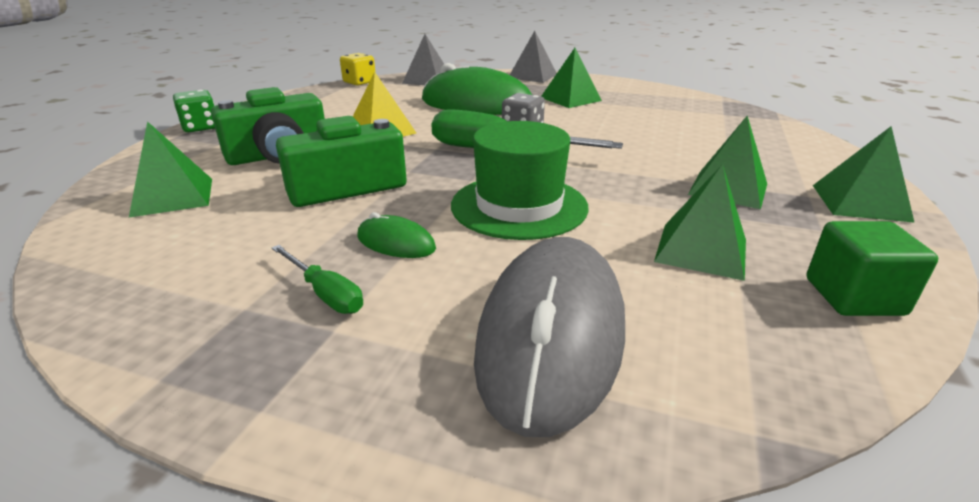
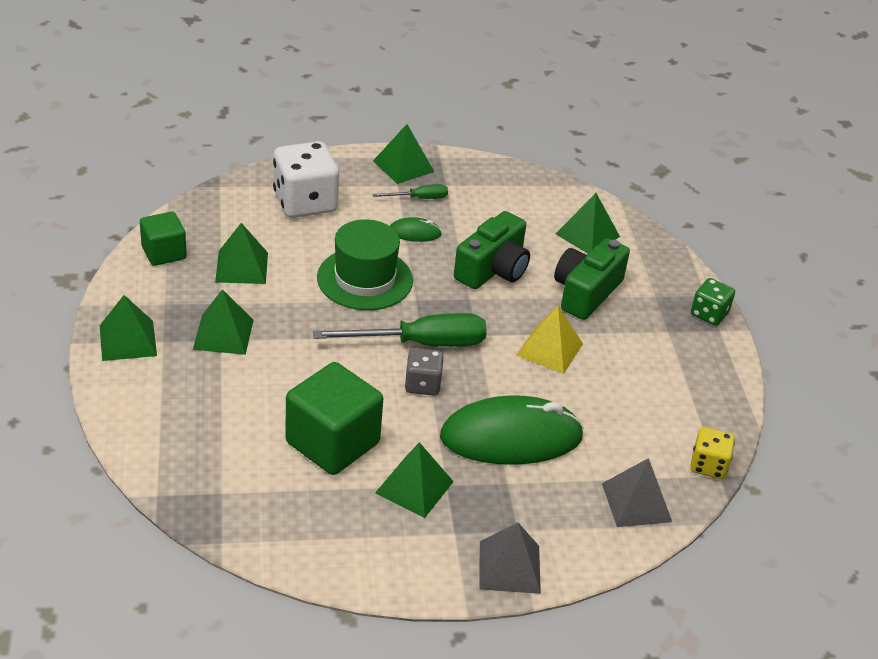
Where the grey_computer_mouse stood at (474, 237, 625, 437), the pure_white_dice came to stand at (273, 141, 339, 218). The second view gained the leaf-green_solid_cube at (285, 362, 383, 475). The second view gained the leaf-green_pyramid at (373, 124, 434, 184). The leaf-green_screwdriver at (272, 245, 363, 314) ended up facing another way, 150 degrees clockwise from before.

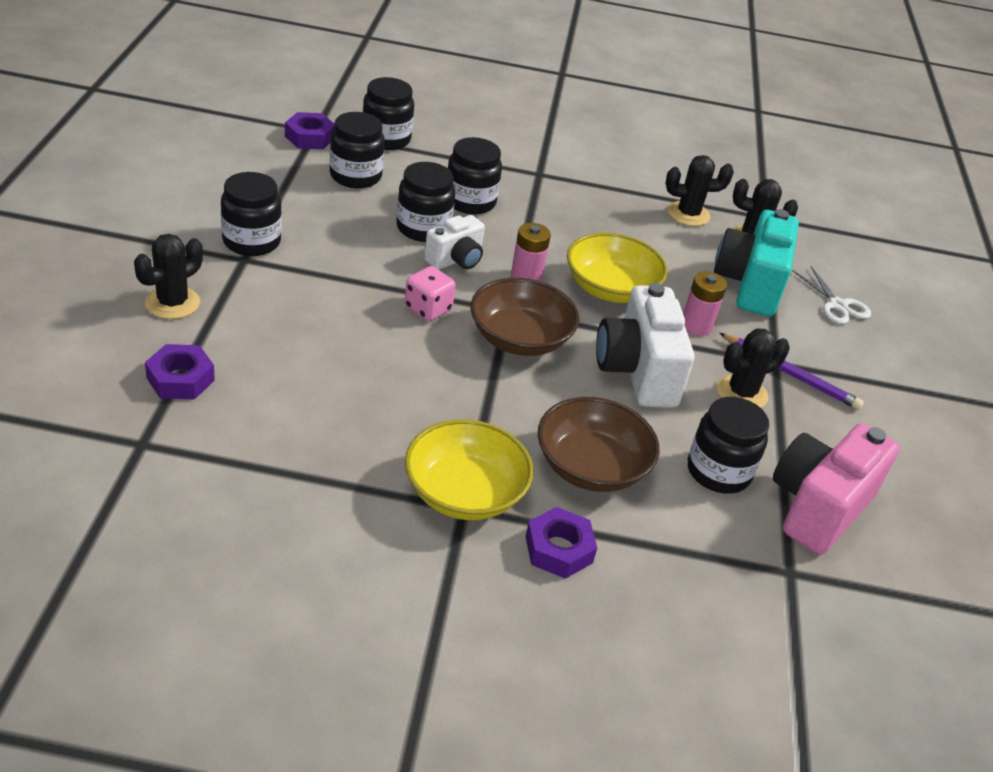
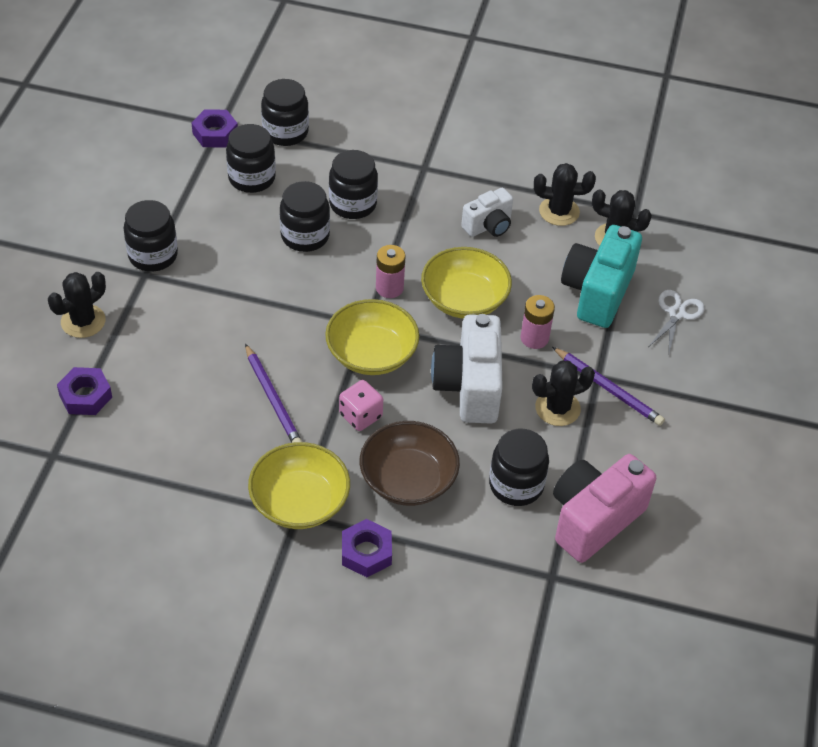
The second view gained the violet_pencil at (245, 344, 302, 443). What was the dark_brown_deep_dish at (471, 278, 579, 356) turned into the yellow_deep_dish at (325, 299, 419, 375). The pink_dice ended up elsewhere, having gone from (404, 266, 456, 321) to (339, 380, 383, 431). The pure_white_compact_camera ended up elsewhere, having gone from (424, 215, 485, 270) to (461, 188, 513, 237). The pure_white_scissors at (792, 266, 871, 324) ended up facing another way, 135 degrees counterclockwise from before.

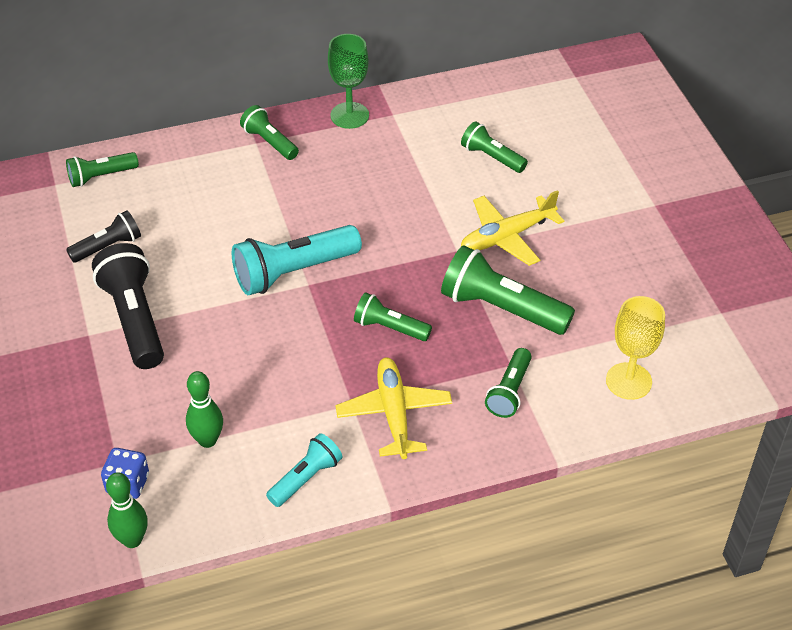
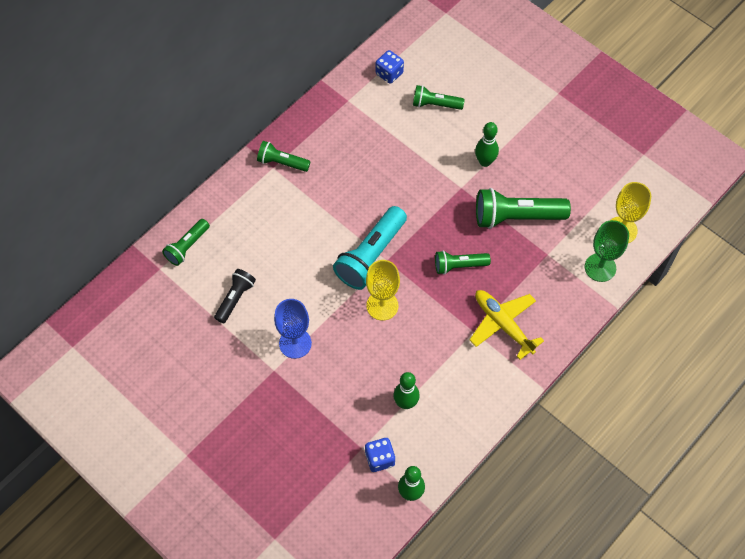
Where the black_flashlight stood at (92, 243, 164, 369), the cobalt_chalice came to stand at (274, 299, 312, 359). The second view gained the yellow_chalice at (366, 260, 400, 321). The second view gained the cobalt_dice at (376, 50, 404, 84). Where the yellow_aeroplane stood at (461, 190, 564, 266), the leaf-green_skittle came to stand at (475, 122, 499, 167). The leaf-green_chalice ended up elsewhere, having gone from (328, 34, 369, 129) to (585, 220, 629, 282). The second view lost the turquoise_flashlight at (266, 433, 342, 507). The second view lost the leaf-green_flashlight at (485, 348, 532, 418).

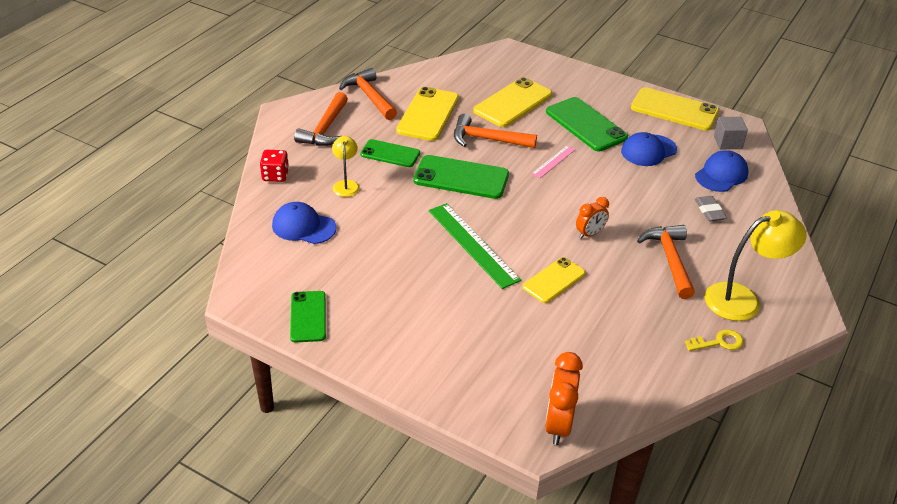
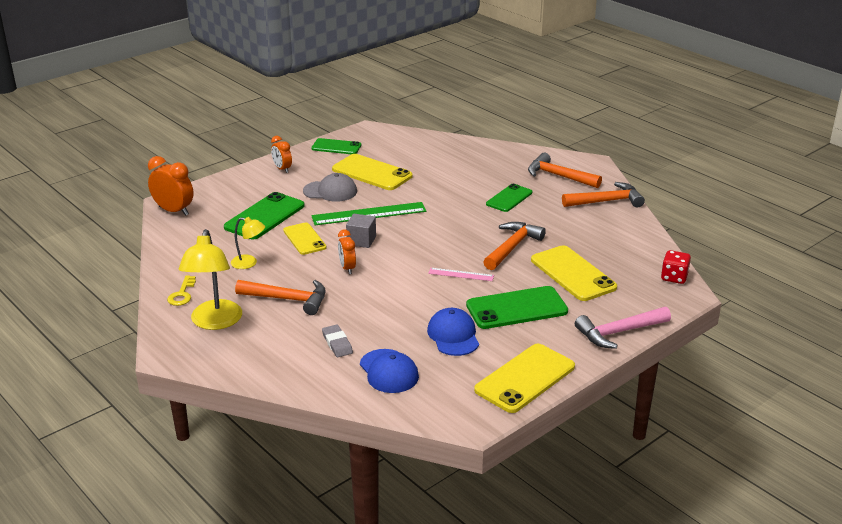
The leaf-green_smartphone ended up elsewhere, having gone from (413, 155, 509, 199) to (224, 192, 305, 239). The yellow_reading_lamp ended up elsewhere, having gone from (332, 136, 360, 197) to (231, 217, 265, 269). The second view gained the bright_orange_alarm_clock at (271, 136, 292, 173). The second view gained the grey_baseball_cap at (303, 173, 357, 202). The grey_gum_eraser at (695, 196, 727, 221) ended up facing another way, 60 degrees clockwise from before. The yellow_smartphone ended up elsewhere, having gone from (396, 87, 459, 141) to (332, 154, 413, 190). The grey_solid_cube ended up elsewhere, having gone from (714, 117, 748, 149) to (346, 214, 376, 248). The pink_measuring_stick at (532, 145, 576, 178) ended up facing another way, 45 degrees counterclockwise from before. The second view gained the pink_claw_hammer at (575, 307, 671, 349). The scarlet_dice ended up elsewhere, having gone from (260, 150, 289, 182) to (661, 250, 691, 284). The second view lost the cobalt_baseball_cap at (272, 202, 336, 244).

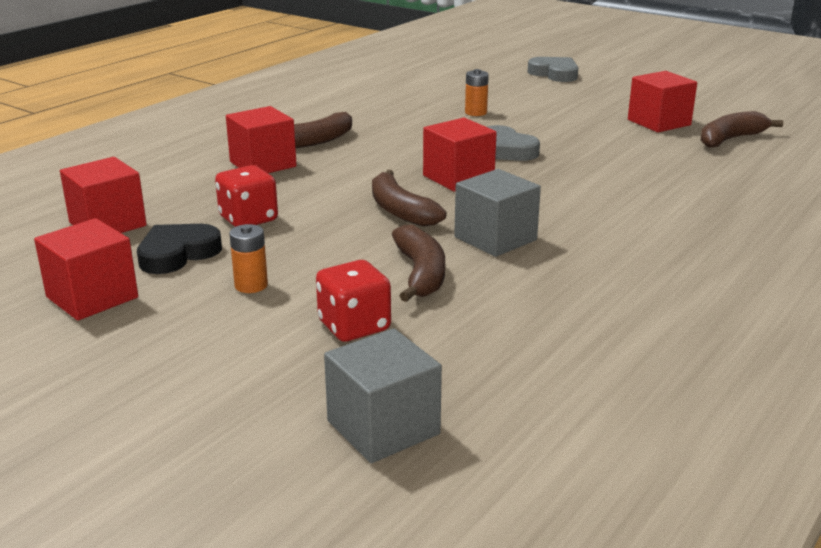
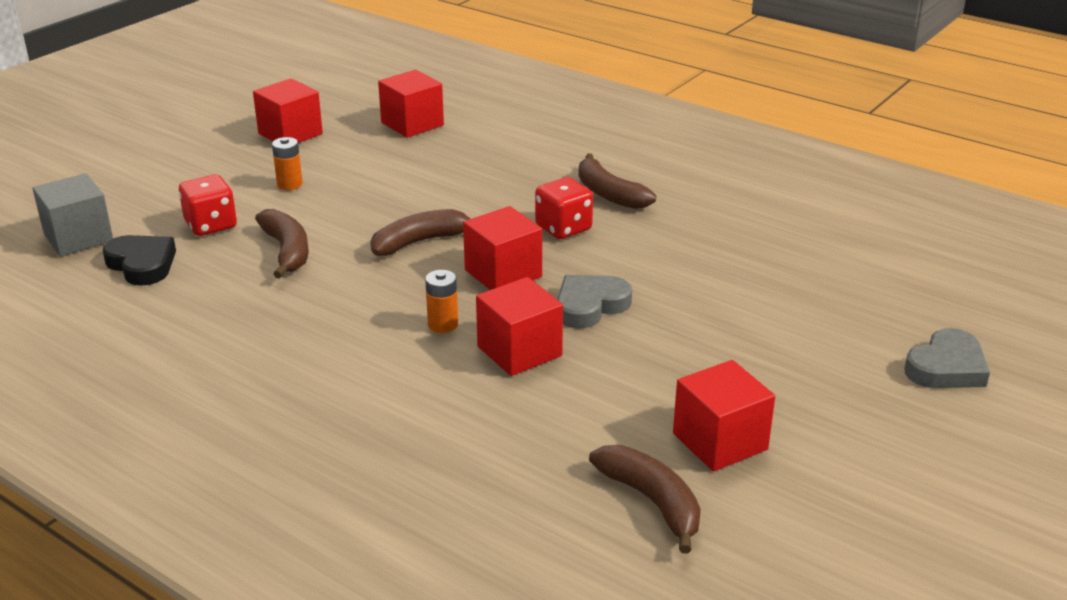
The black_heart_shape ended up elsewhere, having gone from (137, 224, 222, 274) to (102, 235, 176, 286). The dark_brown_toy_banana at (392, 225, 445, 302) ended up facing another way, 105 degrees counterclockwise from before. The bright_orange_power_cell ended up elsewhere, having gone from (465, 69, 489, 116) to (425, 270, 458, 333). The scarlet_solid_cube ended up elsewhere, having gone from (226, 106, 297, 173) to (476, 277, 563, 376). The scarlet_dice ended up elsewhere, having gone from (215, 165, 278, 227) to (535, 177, 593, 239). The second view lost the grey_solid_cube at (454, 169, 541, 257).

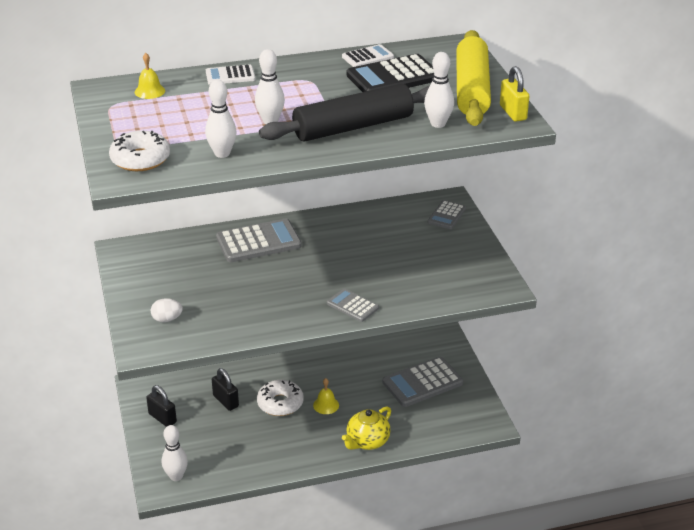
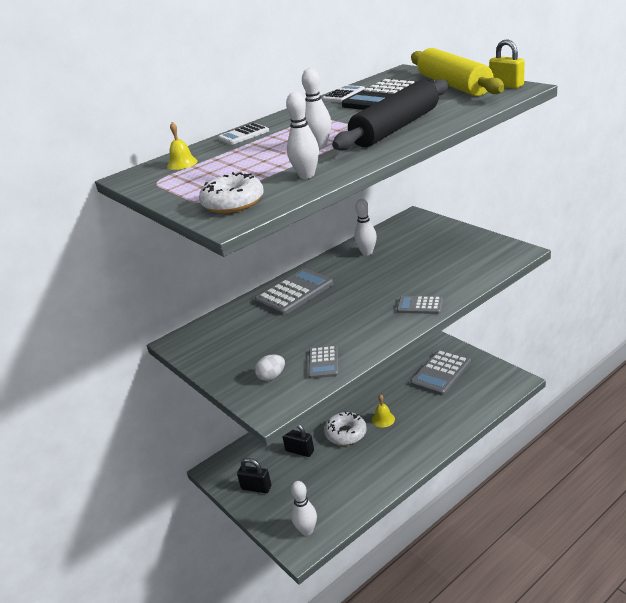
The grey_adding_machine ended up elsewhere, having gone from (428, 200, 466, 229) to (308, 345, 339, 379). The pure_white_skittle ended up elsewhere, having gone from (424, 52, 454, 128) to (354, 199, 377, 256). The second view lost the yellow_china_teapot at (342, 407, 391, 450).

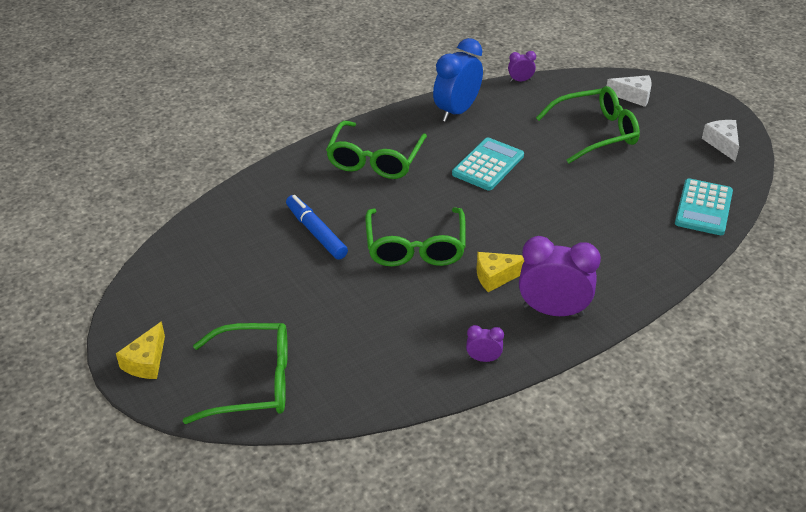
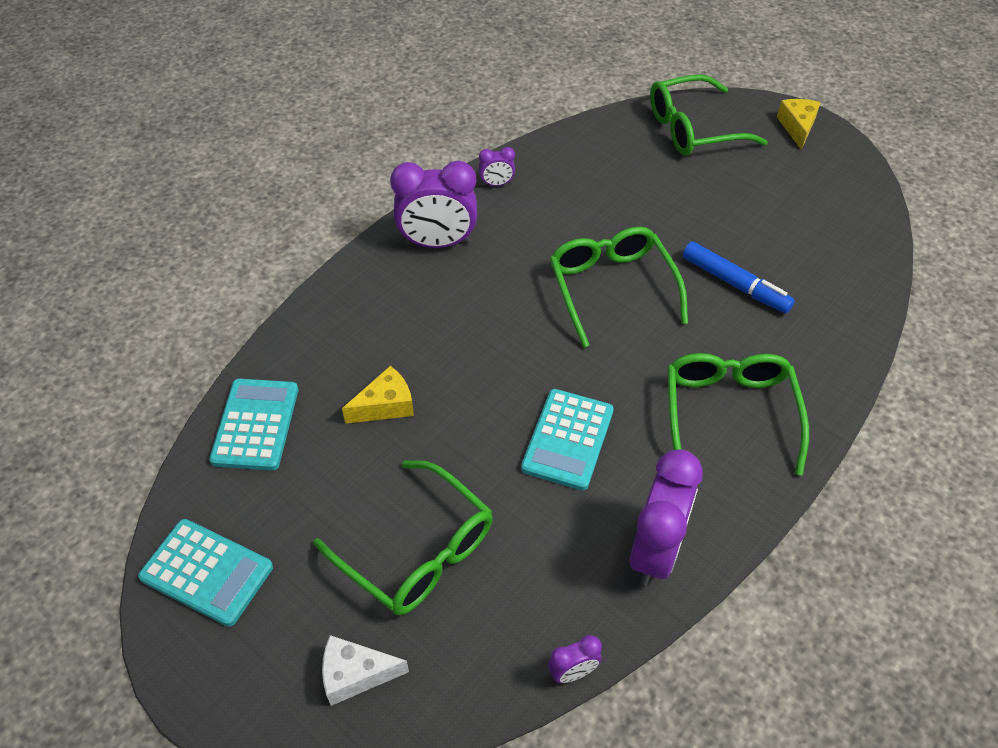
Where the pure_white_cheese stood at (702, 120, 739, 161), the turquoise_adding_machine came to stand at (138, 519, 273, 627). The leaf-green_eyeglasses at (536, 86, 640, 164) ended up facing another way, 105 degrees counterclockwise from before. The yellow_cheese ended up elsewhere, having gone from (477, 252, 524, 292) to (342, 366, 414, 424). What was the cobalt_alarm_clock at (433, 38, 483, 122) turned into the violet_alarm_clock at (629, 449, 703, 586).

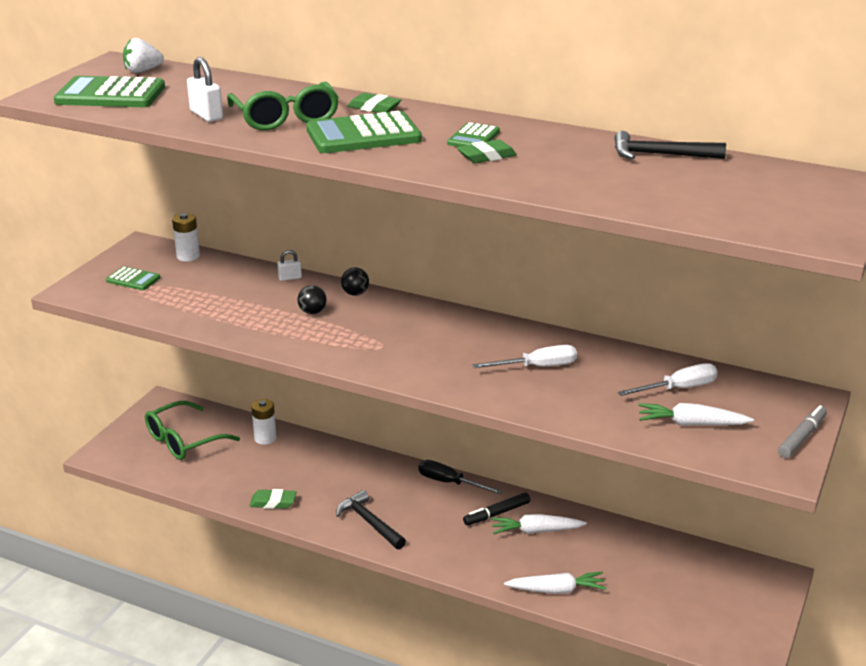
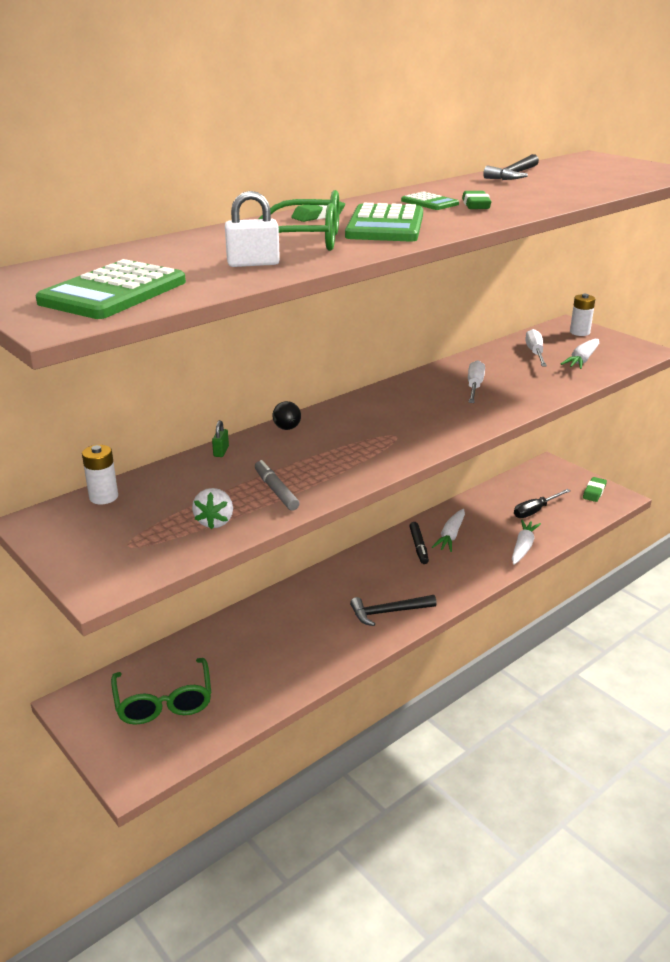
The pure_white_toy_strawberry ended up elsewhere, having gone from (123, 38, 164, 73) to (192, 488, 233, 529). What was the pure_white_lock at (277, 250, 302, 281) turned into the leaf-green_lock at (212, 420, 229, 457). The grey_felt_pen ended up elsewhere, having gone from (778, 405, 827, 458) to (255, 460, 300, 511). The black_screwdriver ended up elsewhere, having gone from (418, 460, 503, 494) to (514, 489, 571, 518). The pure_white_power_cell ended up elsewhere, having gone from (251, 399, 277, 445) to (570, 294, 595, 336). The leaf-green_gum_eraser ended up elsewhere, having gone from (249, 489, 296, 509) to (583, 477, 607, 502). The second view lost the leaf-green_adding_machine at (106, 266, 160, 290). The second view lost the black_ball at (298, 285, 327, 314).

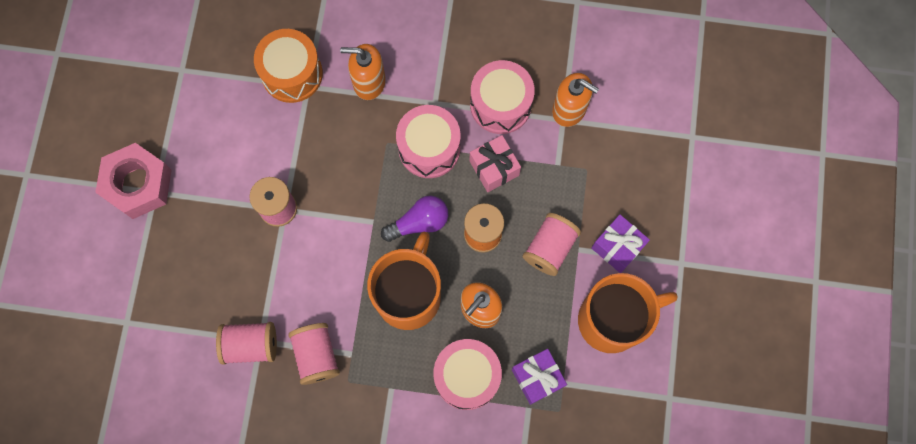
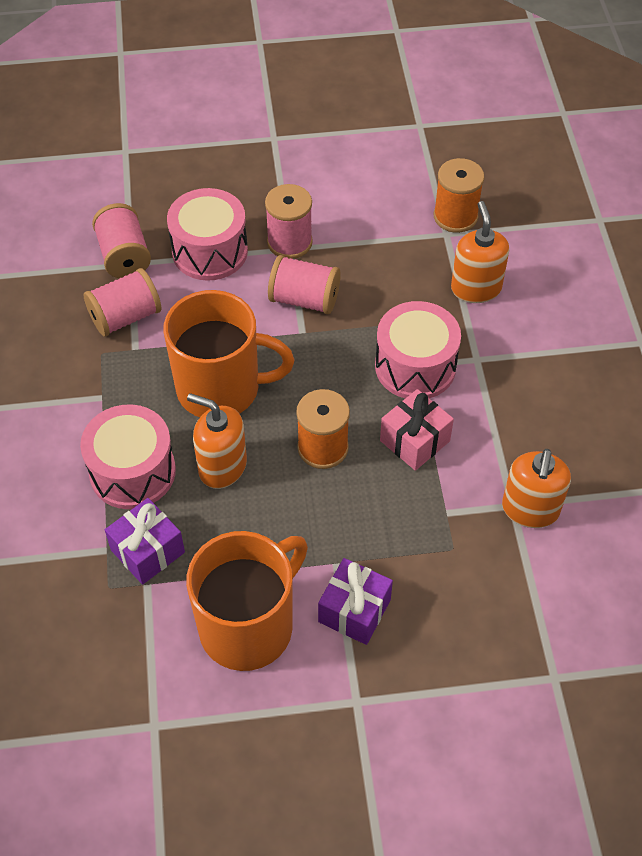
The pink_drum ended up elsewhere, having gone from (470, 60, 535, 134) to (167, 188, 248, 281). The bright_orange_coffee_mug at (578, 273, 678, 353) ended up facing another way, 105 degrees counterclockwise from before. The pink_reel_of_thread ended up elsewhere, having gone from (523, 213, 581, 276) to (268, 255, 341, 314). Where the bright_orange_drum stood at (254, 29, 323, 103), the bright_orange_reel_of_thread came to stand at (434, 158, 484, 233). The second view lost the pink_nut at (95, 143, 172, 219). The second view lost the violet_bulb at (381, 196, 448, 242).

